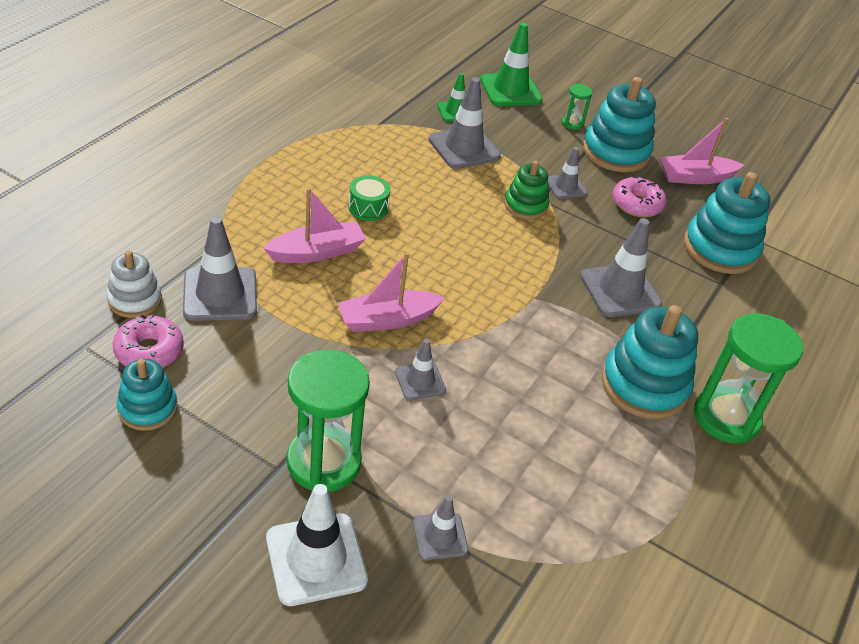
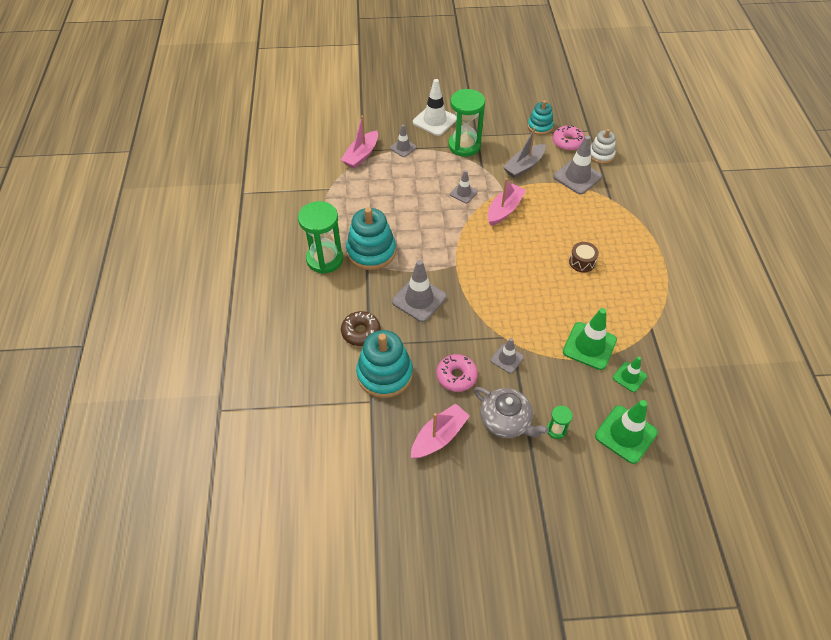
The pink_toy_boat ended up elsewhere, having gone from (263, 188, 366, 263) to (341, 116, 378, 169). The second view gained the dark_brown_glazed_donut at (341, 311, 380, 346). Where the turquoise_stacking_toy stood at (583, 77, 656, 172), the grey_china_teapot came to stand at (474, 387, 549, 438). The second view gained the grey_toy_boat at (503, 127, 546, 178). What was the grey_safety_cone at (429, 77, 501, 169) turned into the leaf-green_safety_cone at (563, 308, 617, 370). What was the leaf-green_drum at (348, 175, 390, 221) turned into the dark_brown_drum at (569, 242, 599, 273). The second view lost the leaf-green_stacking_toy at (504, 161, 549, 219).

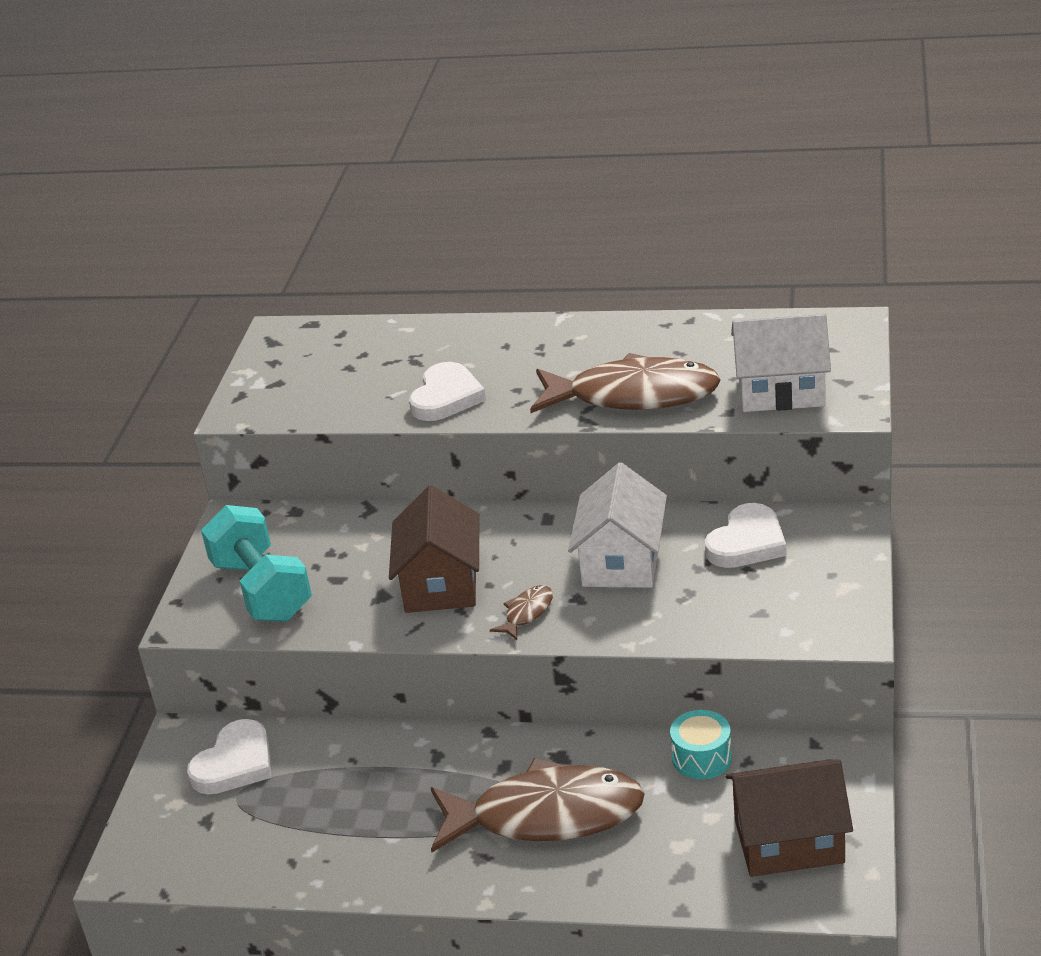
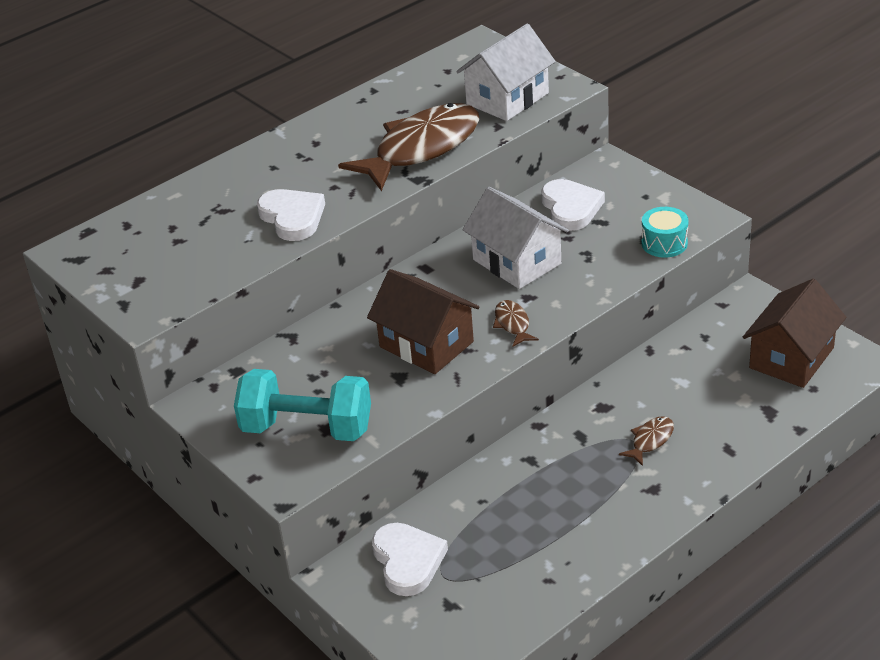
The size of the dark_brown_fish at (430, 758, 645, 852) changed by a factor of 0.41. The turquoise_drum ended up elsewhere, having gone from (670, 710, 732, 779) to (641, 207, 688, 258).

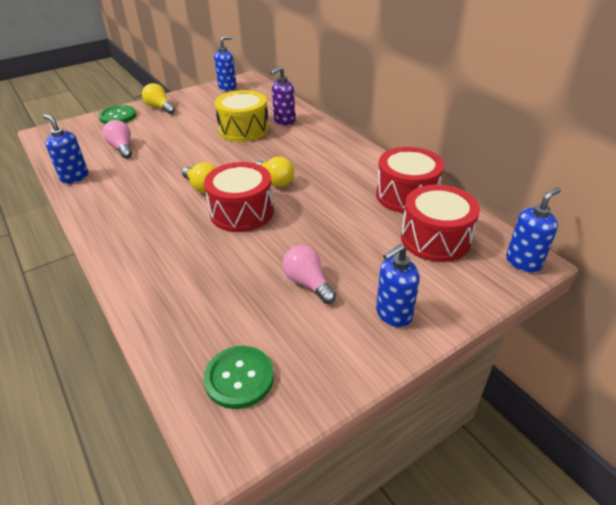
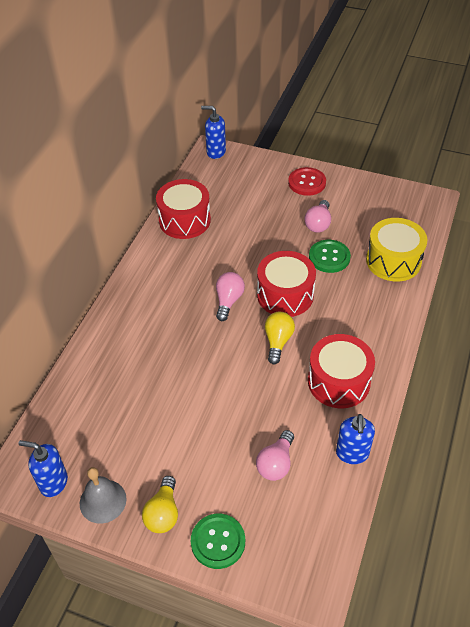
The second view gained the grey_bell at (80, 467, 127, 524). What was the yellow_bulb at (255, 156, 294, 187) turned into the pink_bulb at (216, 272, 245, 321). Where the cobalt_pump_bottle stood at (376, 244, 420, 327), the scarlet_button came to stand at (288, 167, 326, 196). The scarlet_drum ended up elsewhere, having gone from (401, 185, 480, 262) to (308, 334, 375, 408). The leaf-green_button ended up elsewhere, having gone from (204, 346, 274, 409) to (309, 240, 351, 273). The yellow_drum ended up elsewhere, having gone from (215, 90, 269, 142) to (366, 218, 428, 282). The second view lost the violet_pump_bottle at (270, 66, 295, 126).

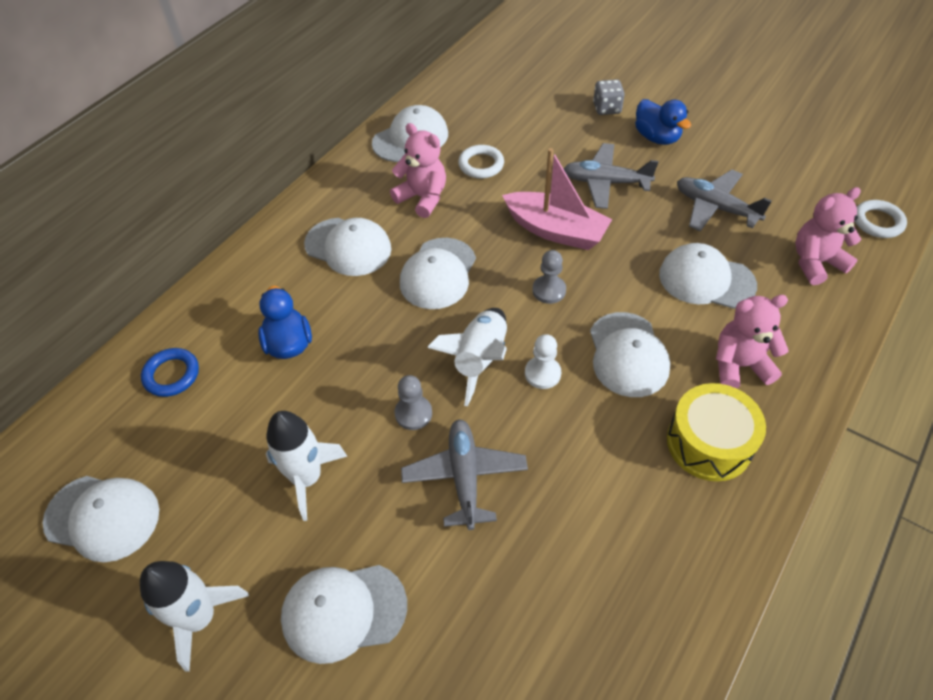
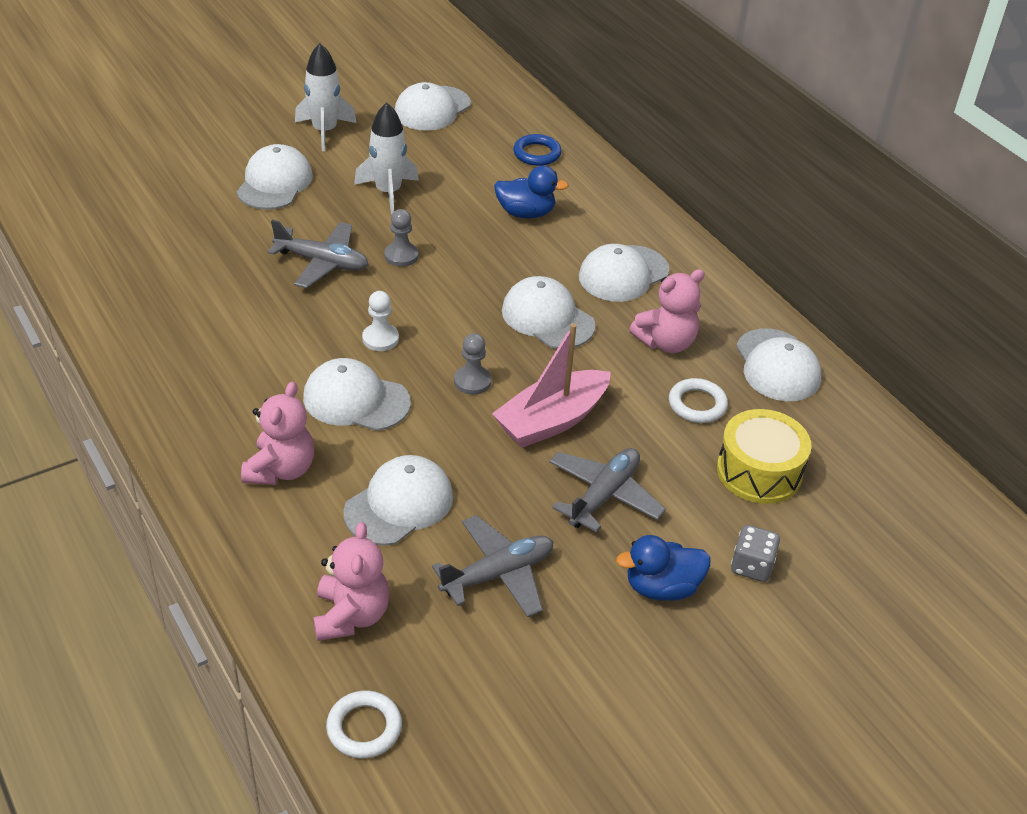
The yellow_drum ended up elsewhere, having gone from (667, 383, 766, 481) to (717, 409, 812, 504). The second view lost the pure_white_spaceship at (427, 308, 507, 406).

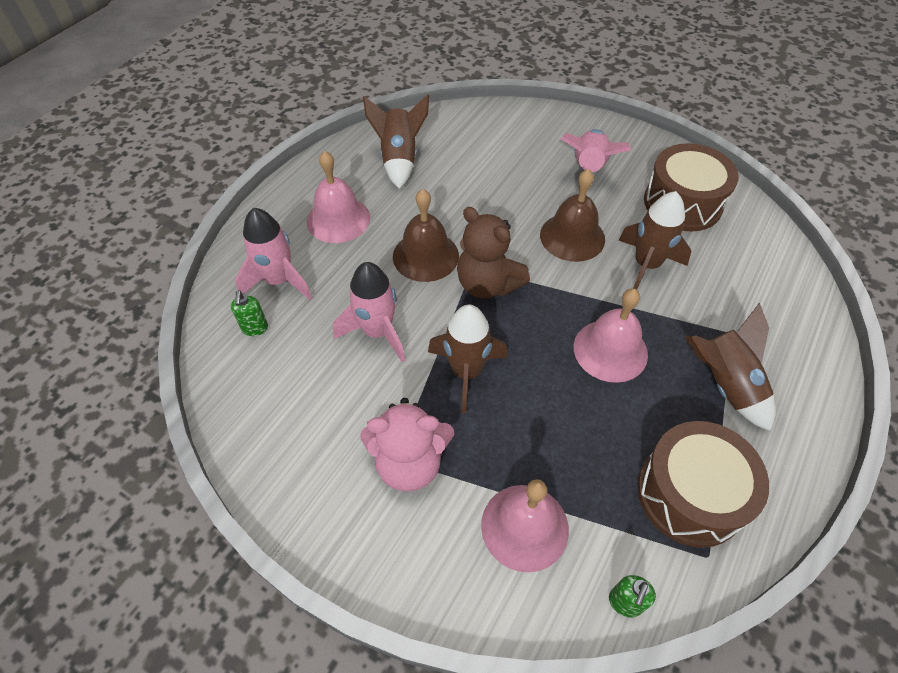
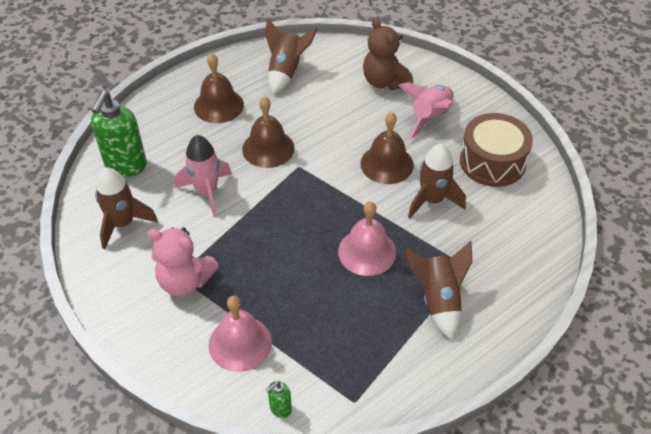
The size of the leaf-green_pump_bottle at (231, 290, 268, 336) changed by a factor of 2.20. The dark_brown_spaceship ended up elsewhere, having gone from (428, 305, 508, 414) to (95, 168, 158, 250). What was the pink_bell at (307, 151, 370, 243) turned into the dark_brown_bell at (194, 53, 244, 123). The dark_brown_stuffed_bear ended up elsewhere, having gone from (457, 207, 530, 298) to (363, 18, 413, 90). The second view lost the pink_spaceship at (235, 208, 312, 300). The second view lost the dark_brown_drum at (637, 421, 769, 548).

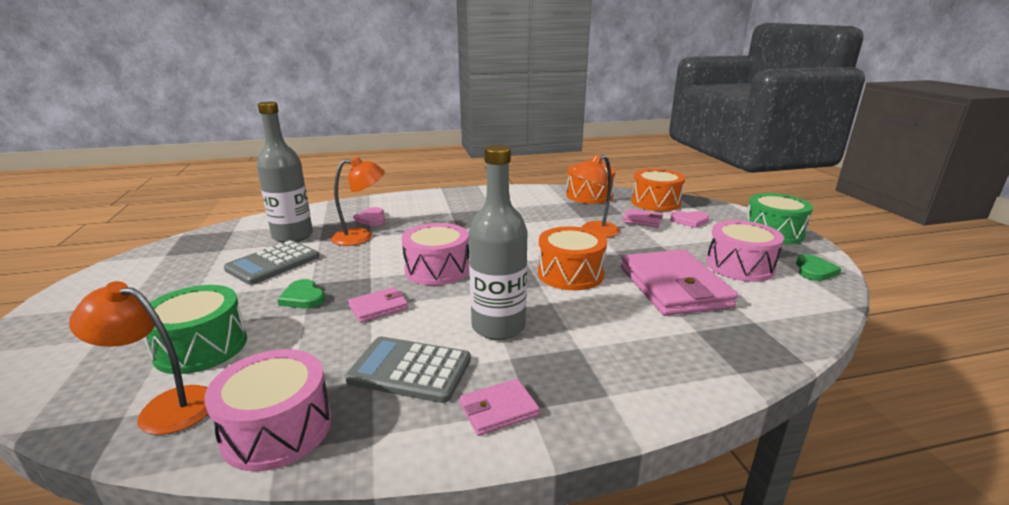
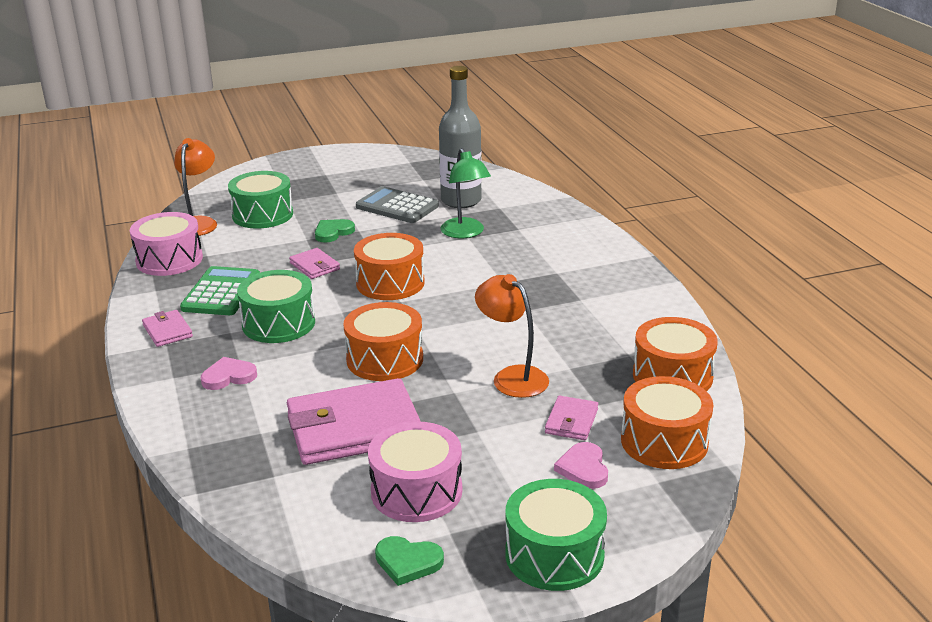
What was the grey_adding_machine at (345, 337, 471, 403) turned into the leaf-green_adding_machine at (180, 266, 260, 315). The pink_heart_shape ended up elsewhere, having gone from (353, 207, 385, 226) to (201, 357, 257, 390). Where the grey_bottle stood at (469, 145, 528, 340), the leaf-green_drum came to stand at (237, 270, 315, 343). What was the pink_drum at (402, 223, 469, 285) turned into the bright_orange_drum at (354, 233, 425, 300). What was the bright_orange_reading_lamp at (331, 157, 385, 246) turned into the leaf-green_reading_lamp at (440, 148, 491, 238).

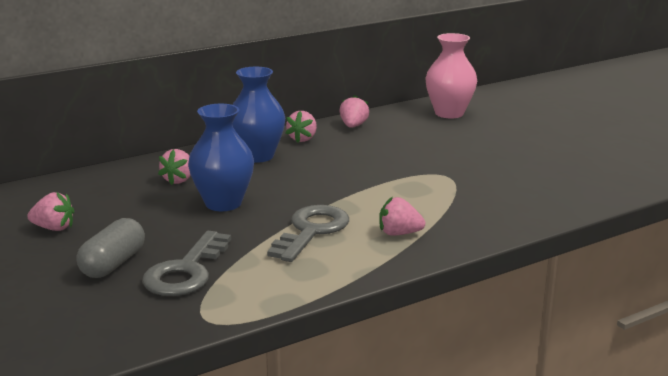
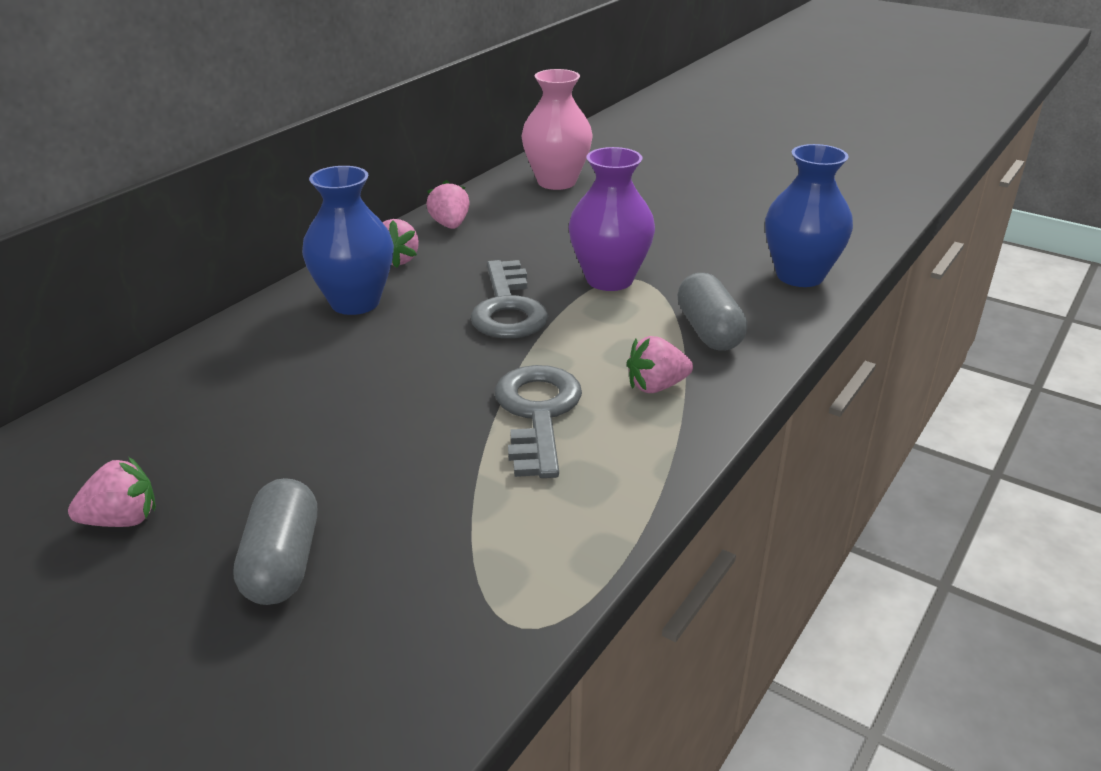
The grey_latchkey ended up elsewhere, having gone from (142, 231, 231, 296) to (470, 260, 548, 338). The second view gained the violet_tall_vase at (569, 147, 655, 291). The second view gained the grey_pill at (678, 273, 747, 351). The cobalt_tall_vase ended up elsewhere, having gone from (188, 104, 254, 211) to (765, 144, 853, 287). The second view lost the pink_toy_strawberry at (158, 149, 191, 185).

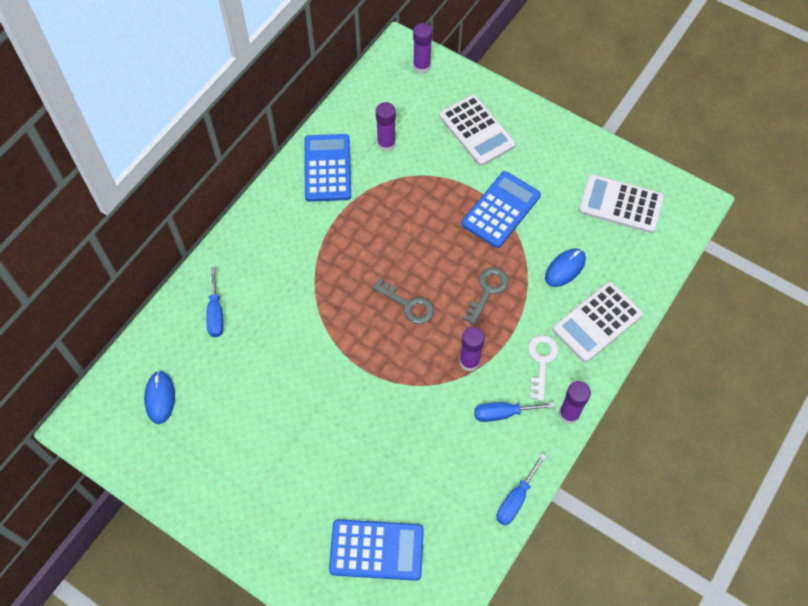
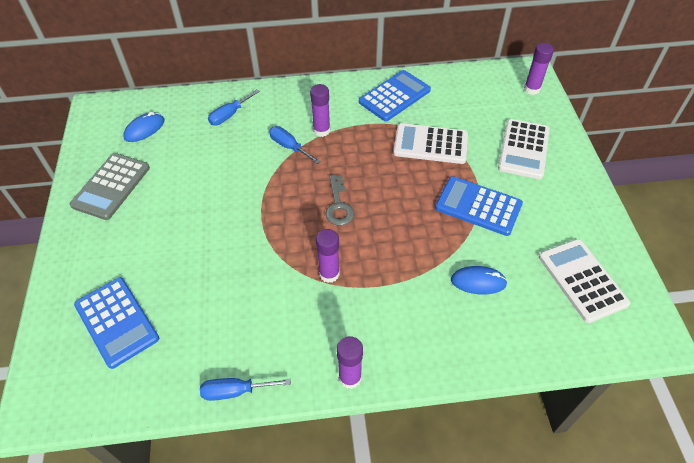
The second view gained the grey_adding_machine at (70, 153, 150, 220). The cobalt_screwdriver ended up elsewhere, having gone from (474, 402, 555, 422) to (269, 126, 321, 164). The violet_stick_of_glue ended up elsewhere, having gone from (376, 102, 396, 152) to (310, 84, 330, 137). The pure_white_adding_machine ended up elsewhere, having gone from (552, 281, 643, 362) to (393, 123, 468, 164). The cobalt_adding_machine at (461, 171, 541, 248) ended up facing another way, 150 degrees counterclockwise from before. The second view lost the grey_latchkey at (463, 267, 509, 325). The second view lost the pure_white_latchkey at (528, 335, 559, 401).

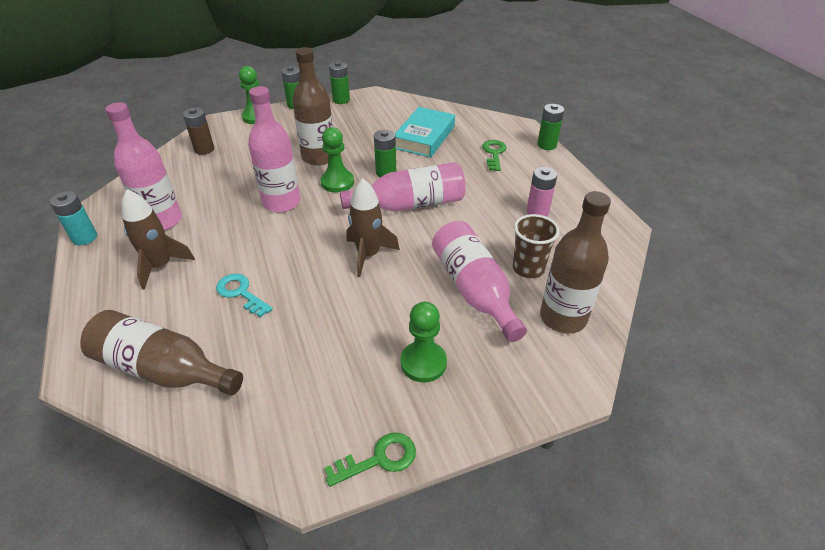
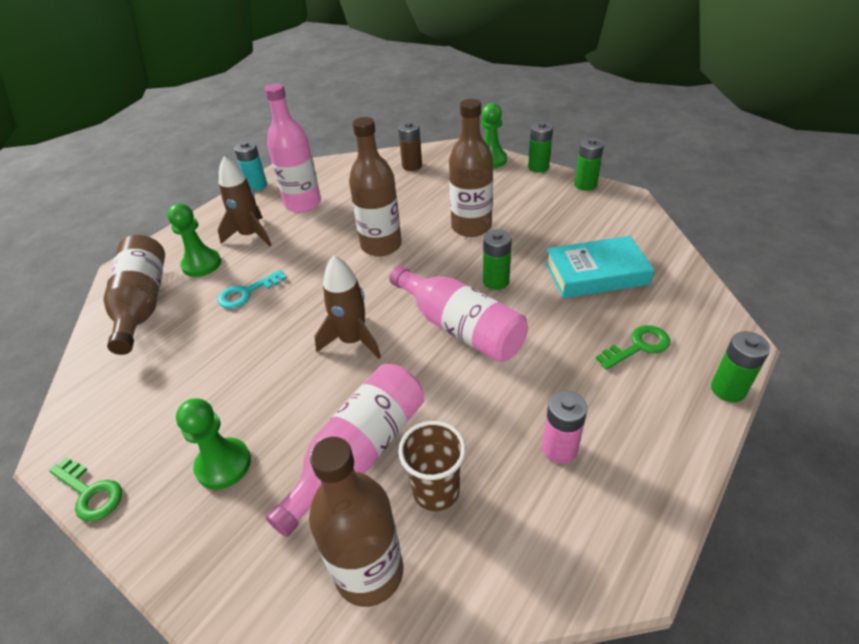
The leaf-green_game_pawn ended up elsewhere, having gone from (320, 127, 354, 193) to (167, 203, 221, 277). The turquoise_latchkey at (216, 274, 273, 317) ended up facing another way, 135 degrees counterclockwise from before. What was the pink_bottle at (248, 86, 300, 212) turned into the dark_brown_bottle at (349, 117, 402, 256).

